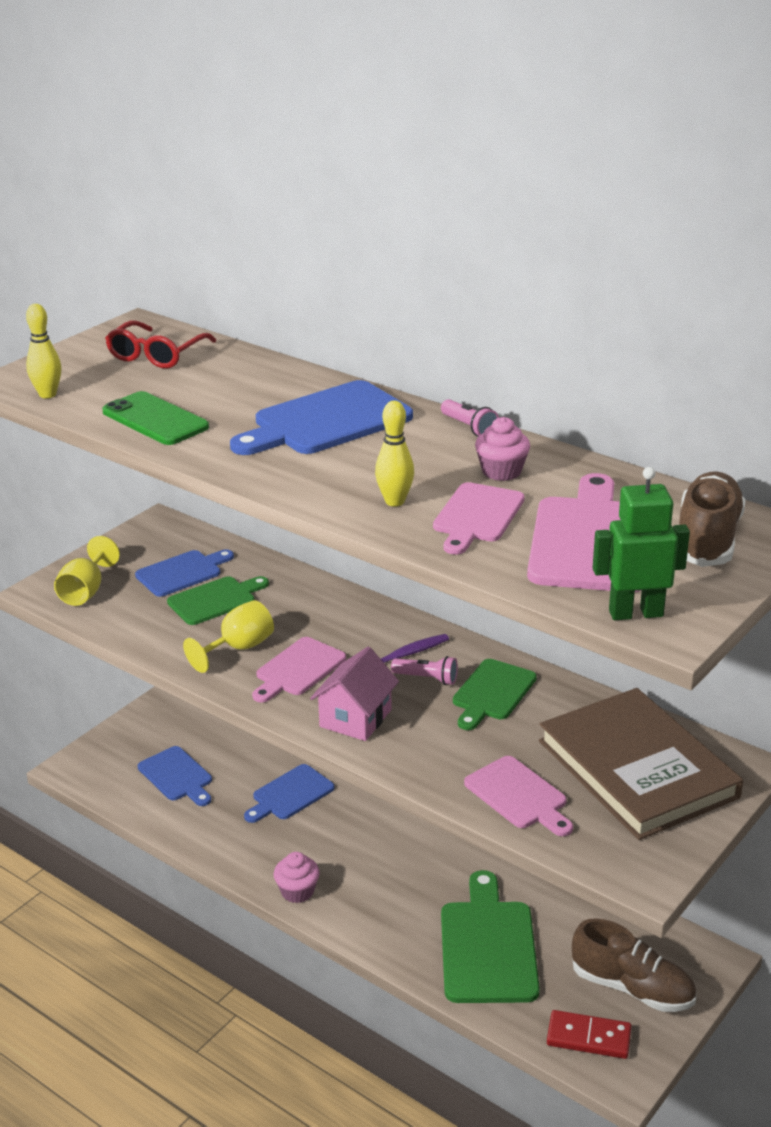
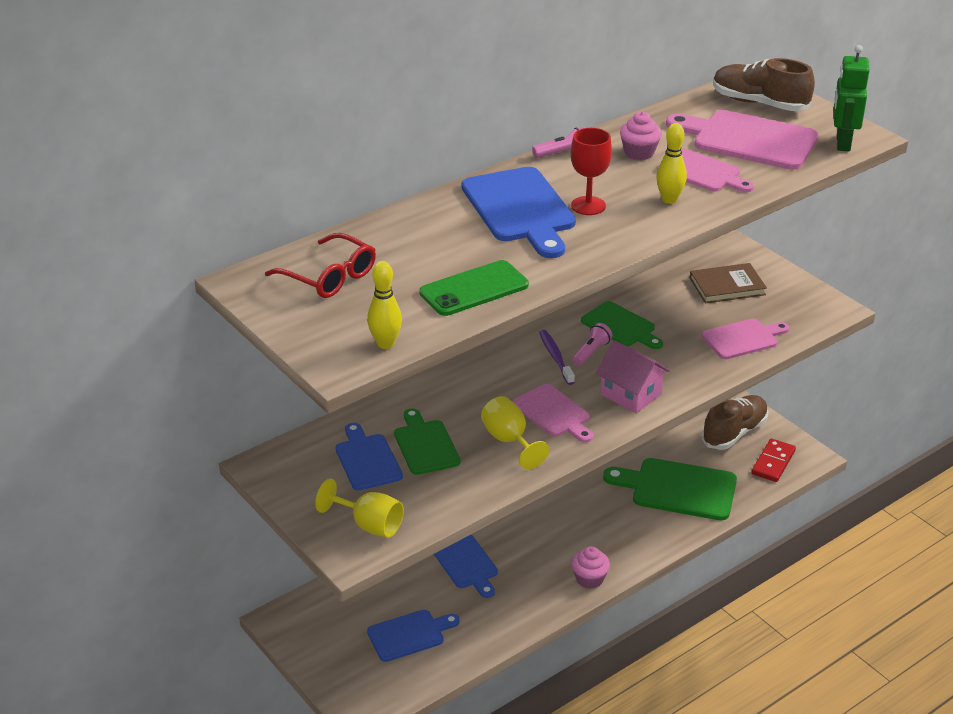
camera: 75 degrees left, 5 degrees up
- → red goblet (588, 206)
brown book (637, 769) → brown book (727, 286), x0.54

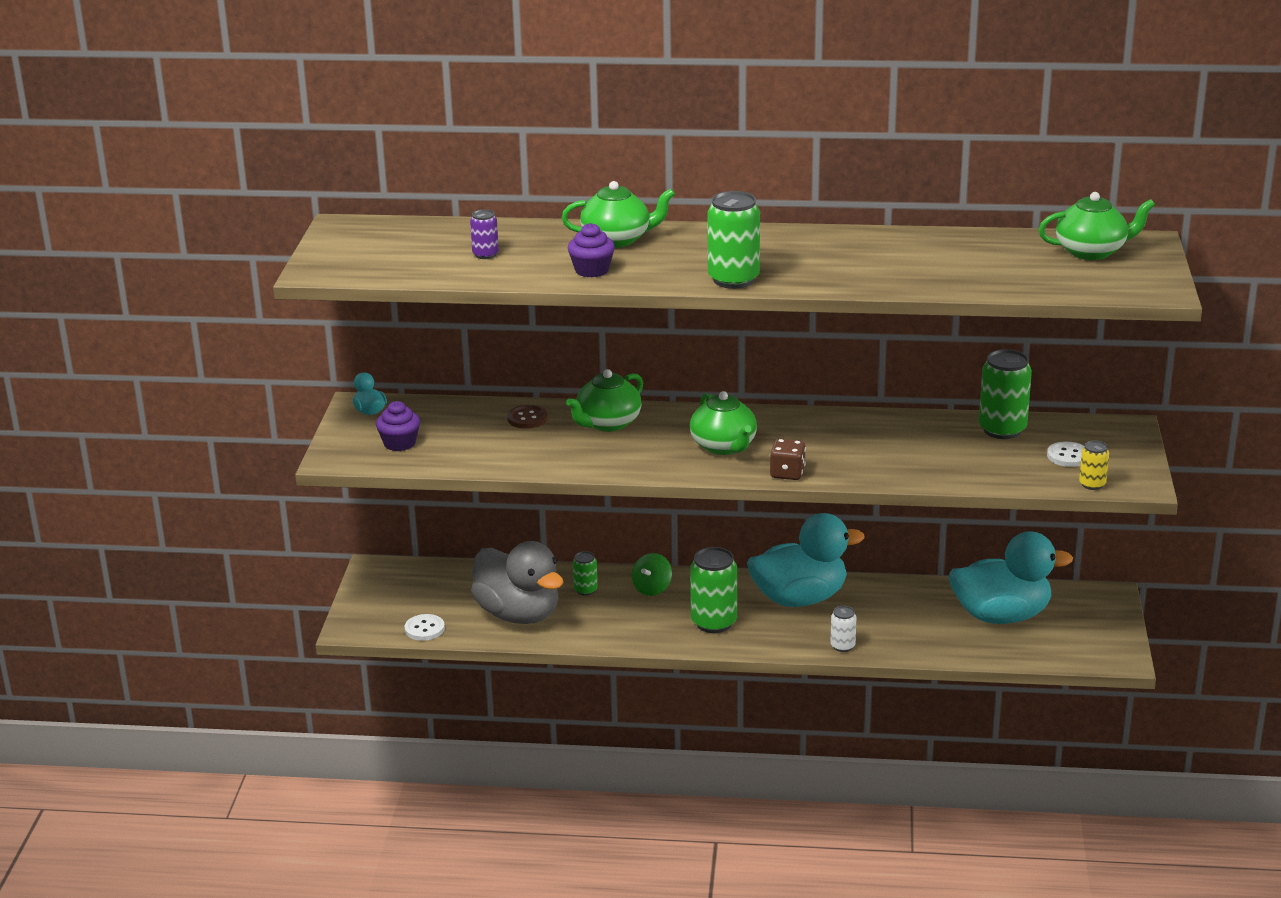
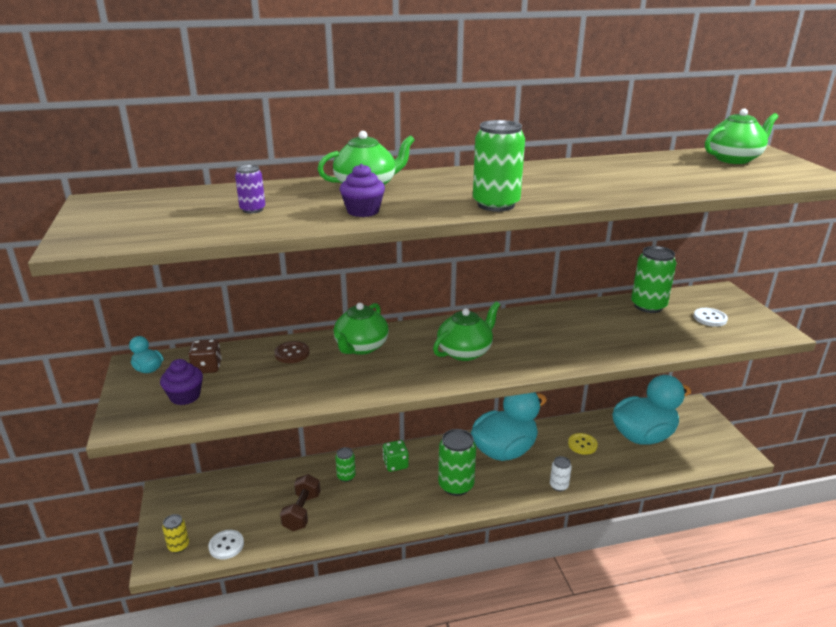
camera: 20 degrees left, 0 degrees up
- → yellow button (582, 445)
brown dice (787, 473) → brown dice (207, 367), shifted
yellow can (1092, 484) → yellow can (178, 546), shifted
grey duck (518, 614) → brown dumbbell (302, 512)
green spinning top (652, 588) → green dice (395, 464)
green teapot (724, 446) → green teapot (465, 352), 90 degrees counterclockwise

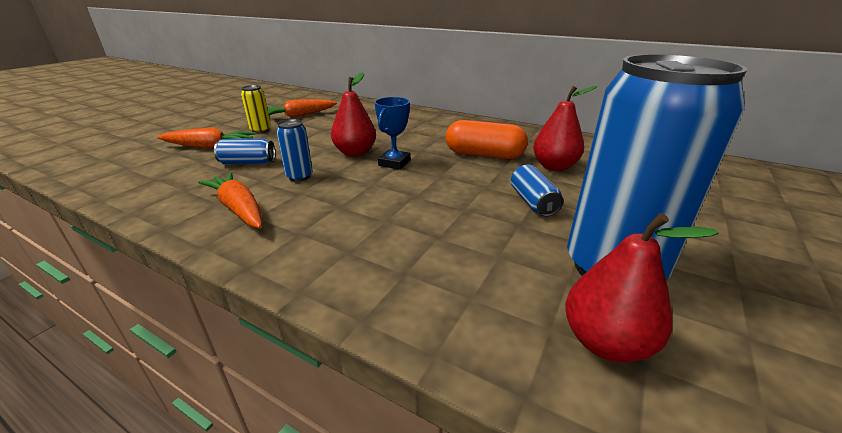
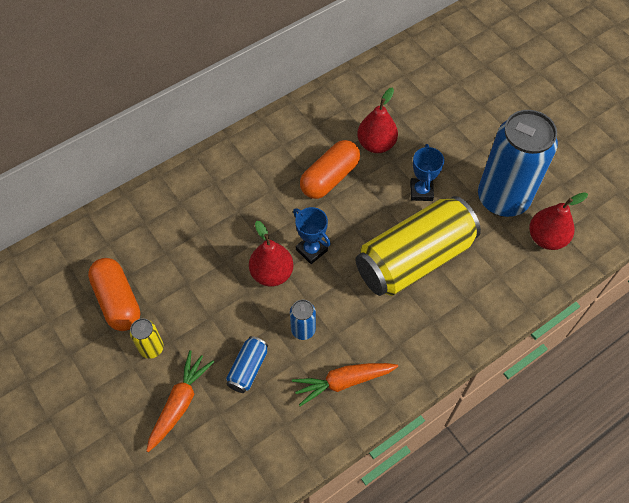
camera: 65 degrees left, 30 degrees up
- → yellow can (414, 259)
orange carrot (298, 116) → orange capsule (117, 301)
blue can (533, 202) → blue trophy (421, 191)

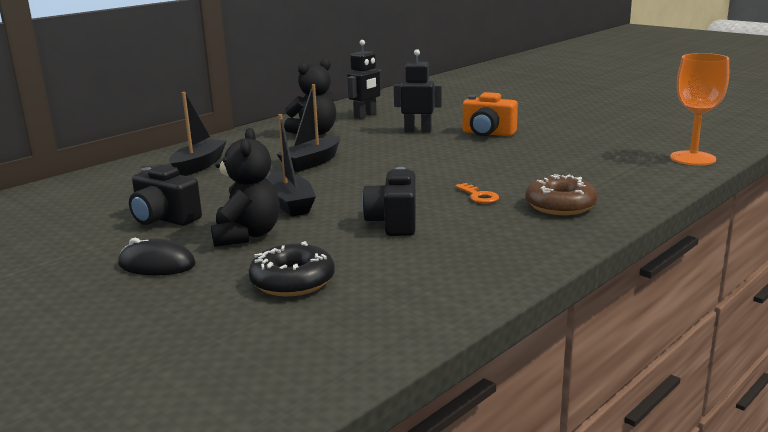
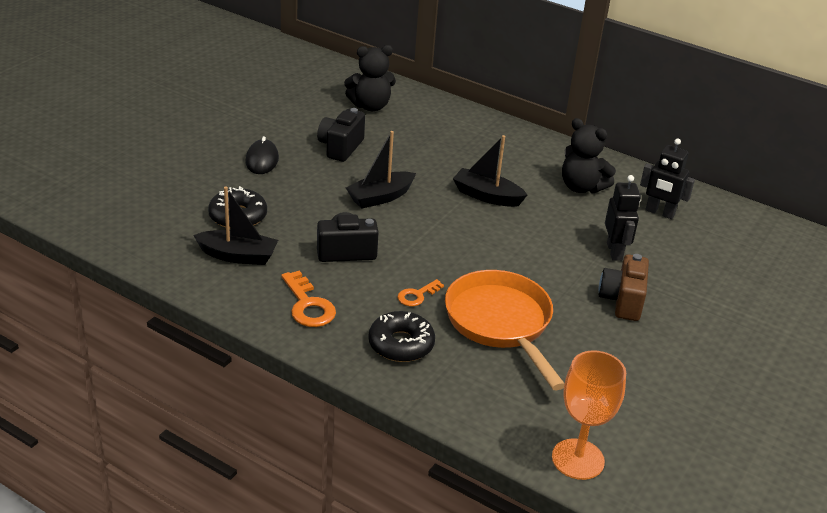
camera: 75 degrees right, 15 degrees up
- → orange key (308, 305)
- → orange pan (501, 323)
black boat (198, 166) → black boat (238, 256), shifted
black teddy bear (247, 235) → black teddy bear (370, 106), shifted
orange camera (488, 133) → brown camera (622, 301)
brown donut (560, 205) → black donut (401, 344)

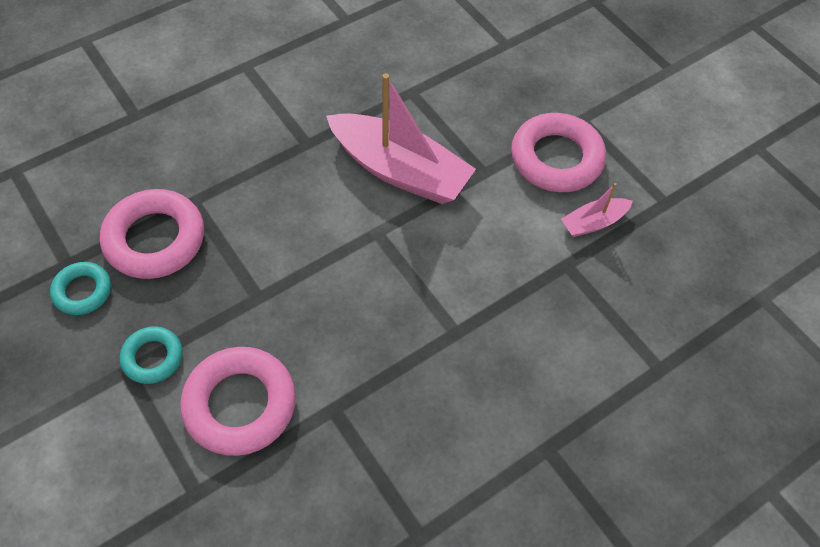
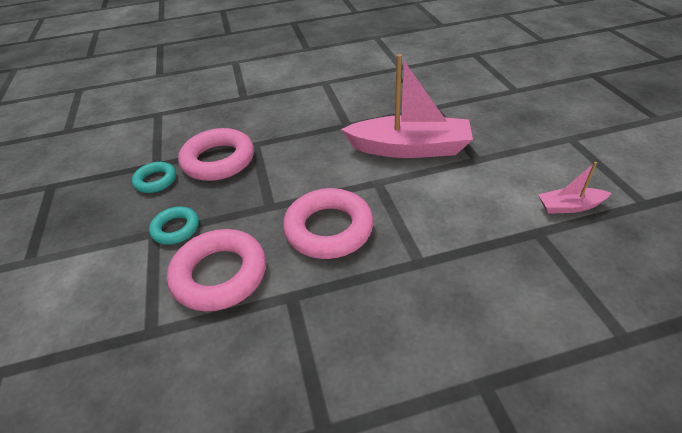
camera: 25 degrees right, 15 degrees down
pink ring (556, 158) → pink ring (329, 229), shifted
pink boat (400, 170) → pink boat (409, 148), 45 degrees counterclockwise

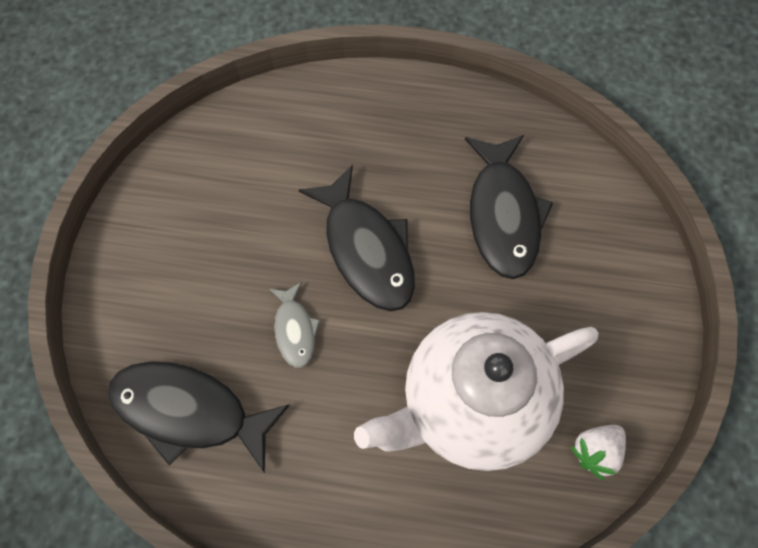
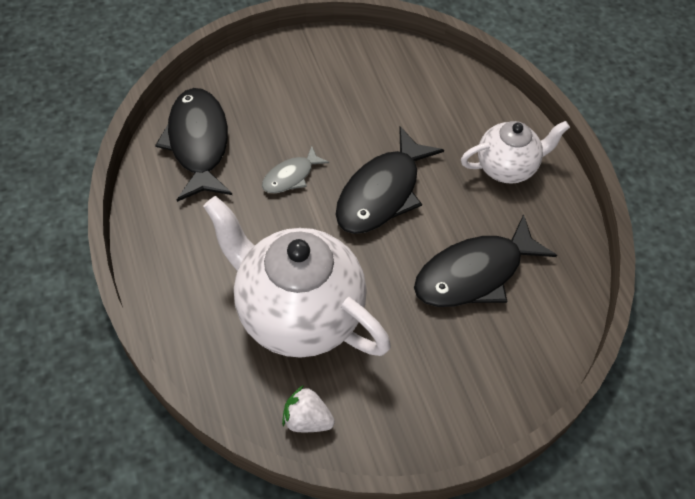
camera: 60 degrees right, 10 degrees down
- → white teapot (507, 167)

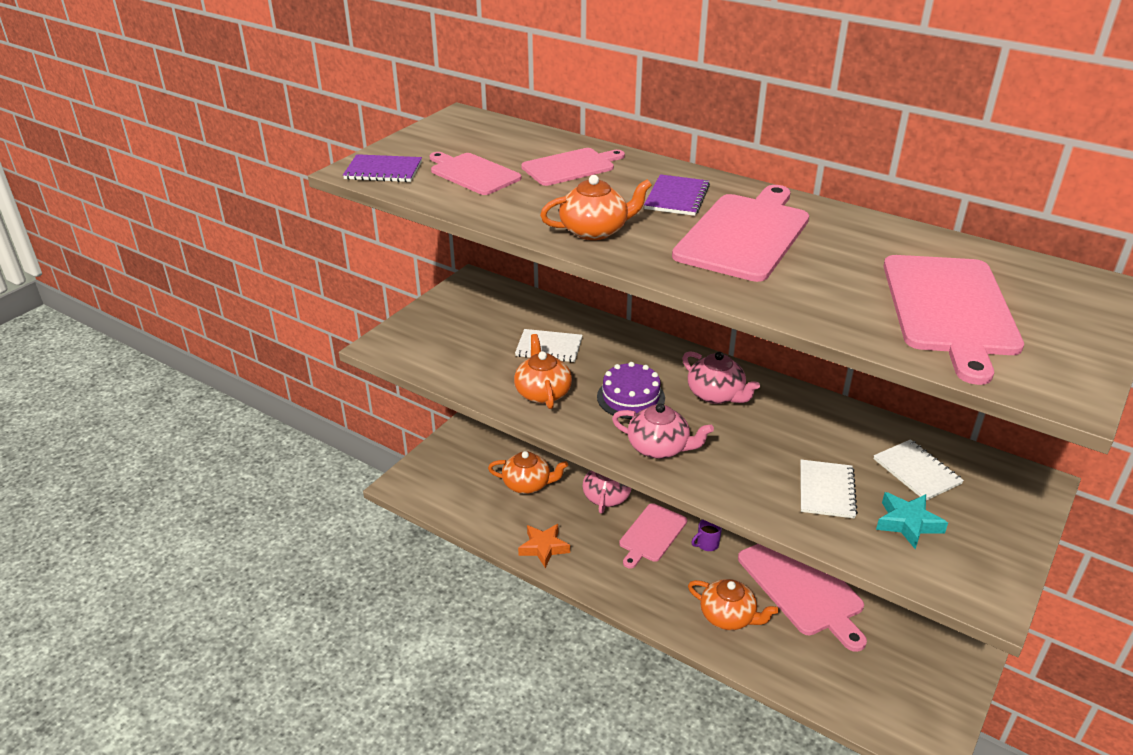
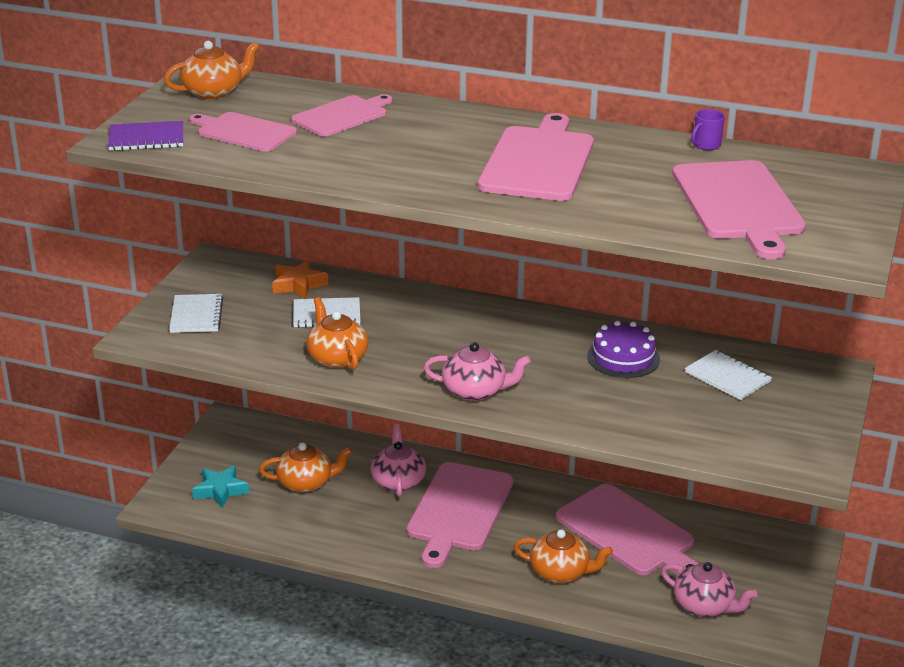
camera: 15 degrees left, 5 degrees down
purple notebook (676, 197) → -
orange star (544, 548) → orange star (298, 284), shifted
orange teapot (595, 231) → orange teapot (213, 92), shifted
purple cake (630, 397) → purple cake (623, 358), shifted
pink teapot (716, 395) → pink teapot (704, 606), shifted
purple mug (707, 544) → purple mug (706, 145), shifted
white notebook (826, 490) → white notebook (196, 315), shifted
turquoise star (907, 523) → turquoise star (220, 490), shifted
pink cutting board (651, 534) → pink cutting board (458, 510), x1.60

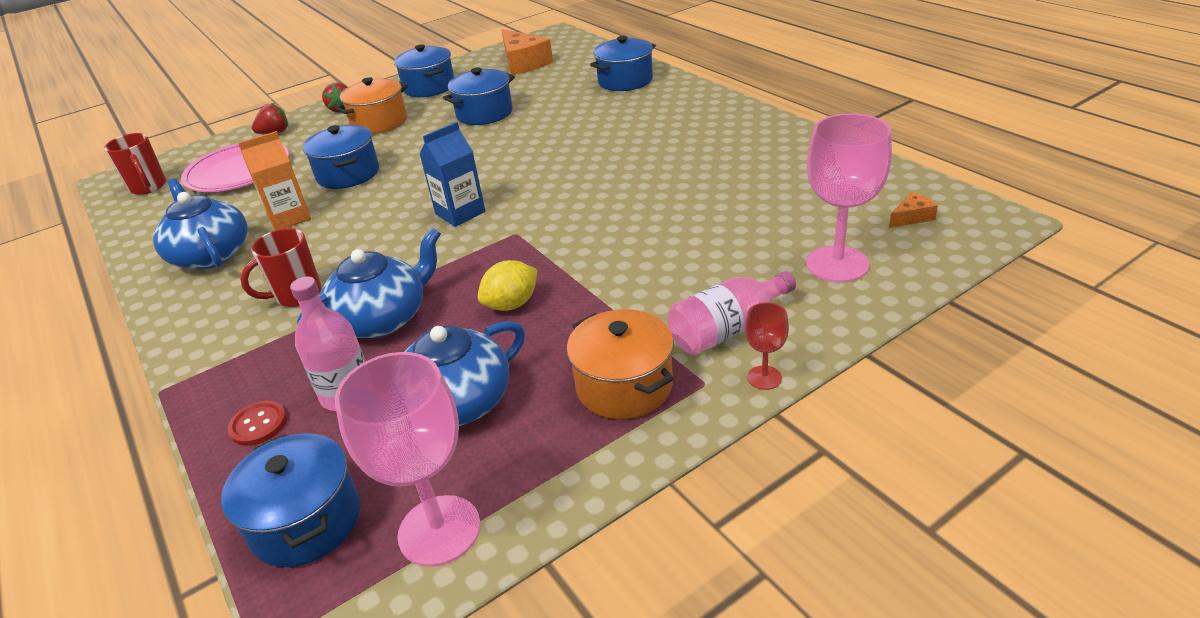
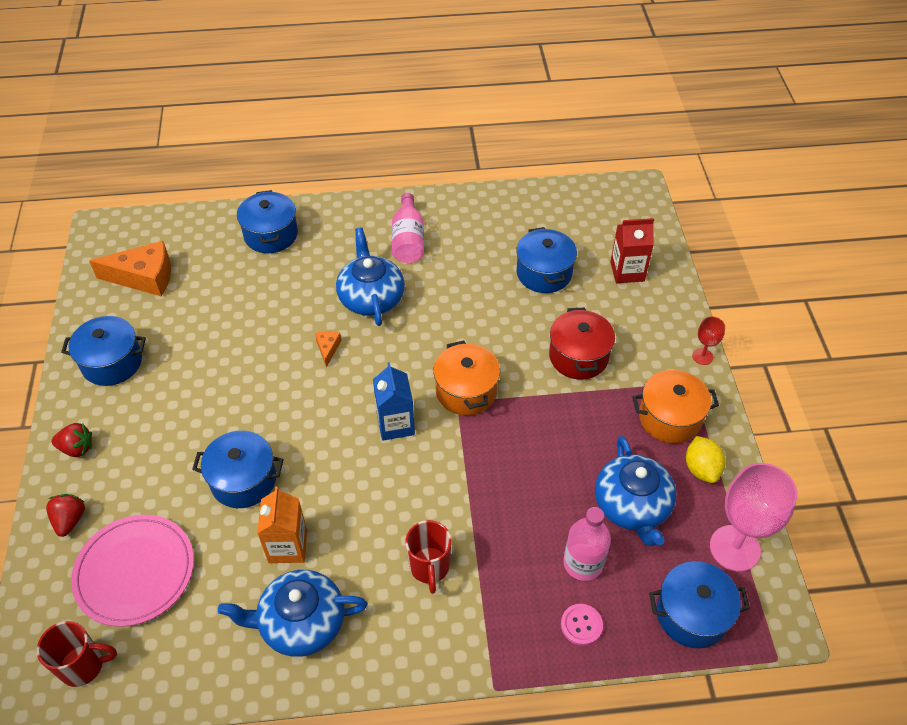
camera: 65 degrees left, 15 degrees up
- → red pot (578, 356)
blue teapot (382, 318) → blue teapot (371, 297), shifted
orange pot (379, 122) → orange pot (466, 391), shifted
blue pot (484, 113) → blue pot (544, 273), shifted
yellow lemon (511, 304) → yellow lemon (701, 469), shifted
pink bottle (728, 329) → pink bottle (408, 240), shifted
orange cheese (911, 217) → orange cheese (328, 348), shifted
pink goblet (837, 264) → red carton (627, 271)
red button (258, 424) → pink button (581, 625)

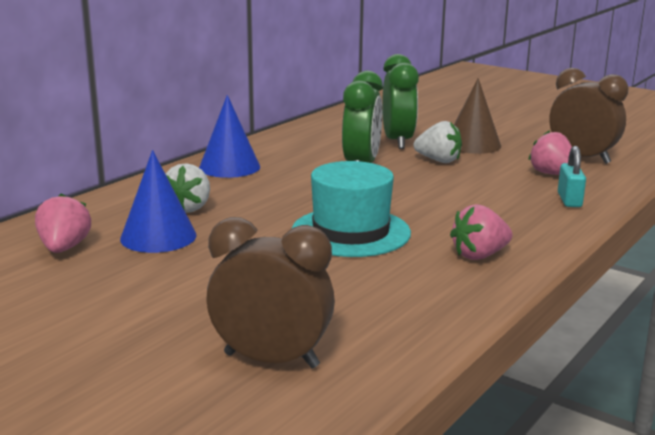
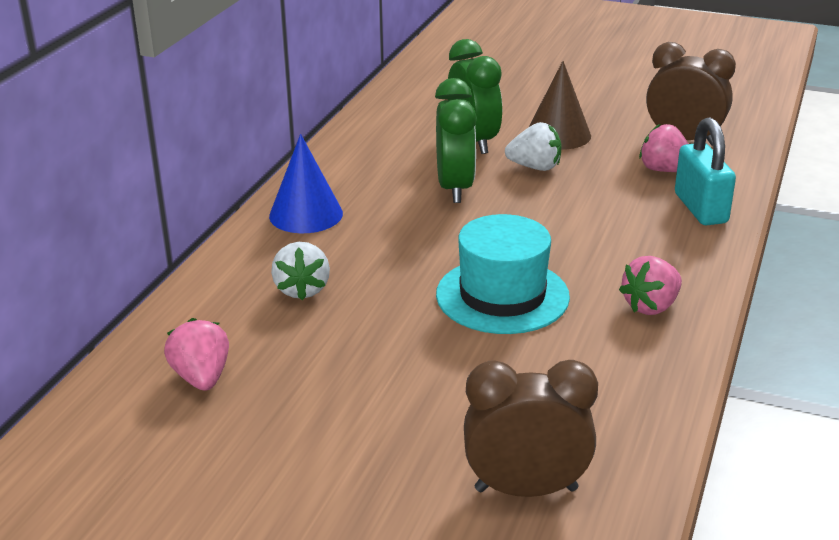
camera: 15 degrees left, 10 degrees up
blue cone (158, 237) → -
turquoise padlock (569, 200) → turquoise padlock (700, 208), x1.57

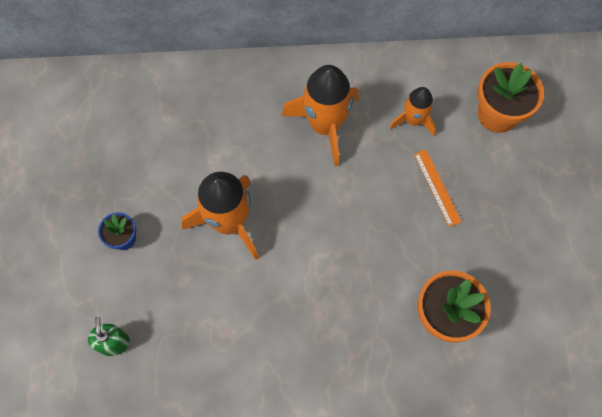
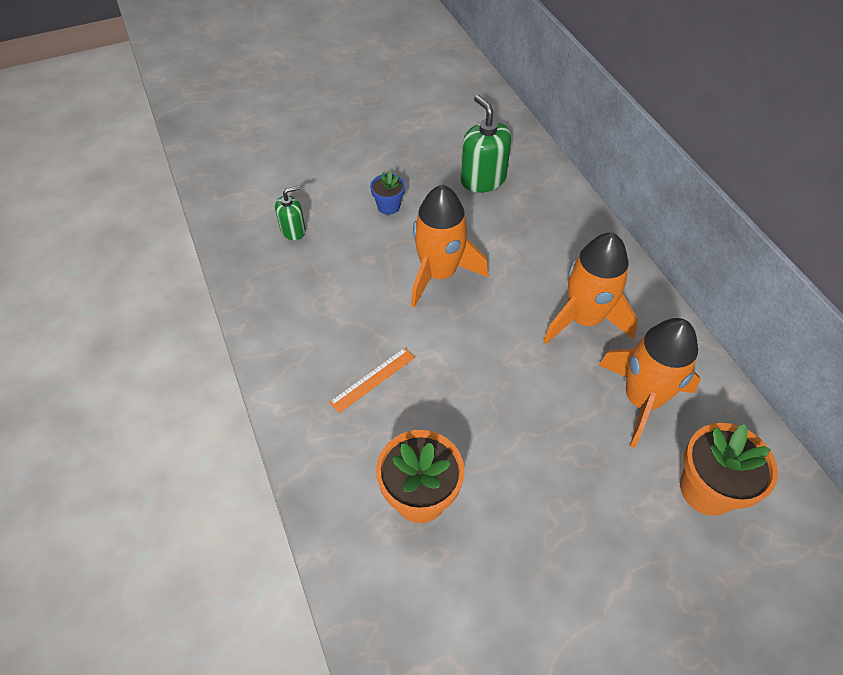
camera: 70 degrees right, 15 degrees down
- → green soap dispenser (483, 179)
orange ruler (437, 187) → orange ruler (373, 379), shifted
orange rocket (413, 120) → orange rocket (641, 399), x1.73

